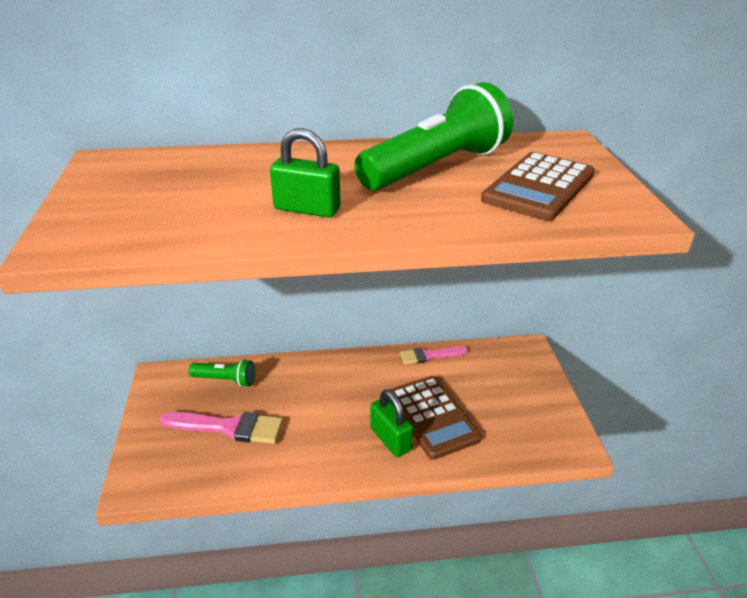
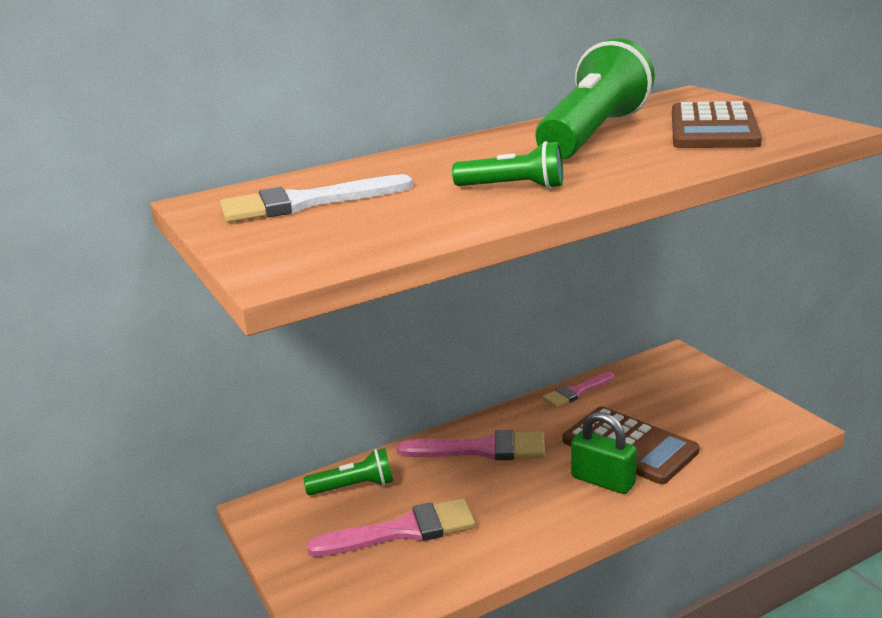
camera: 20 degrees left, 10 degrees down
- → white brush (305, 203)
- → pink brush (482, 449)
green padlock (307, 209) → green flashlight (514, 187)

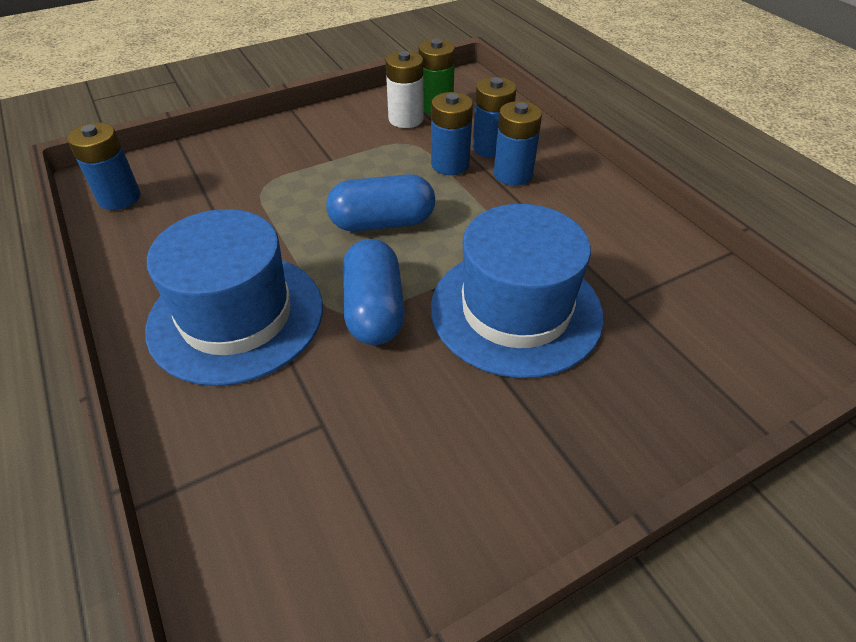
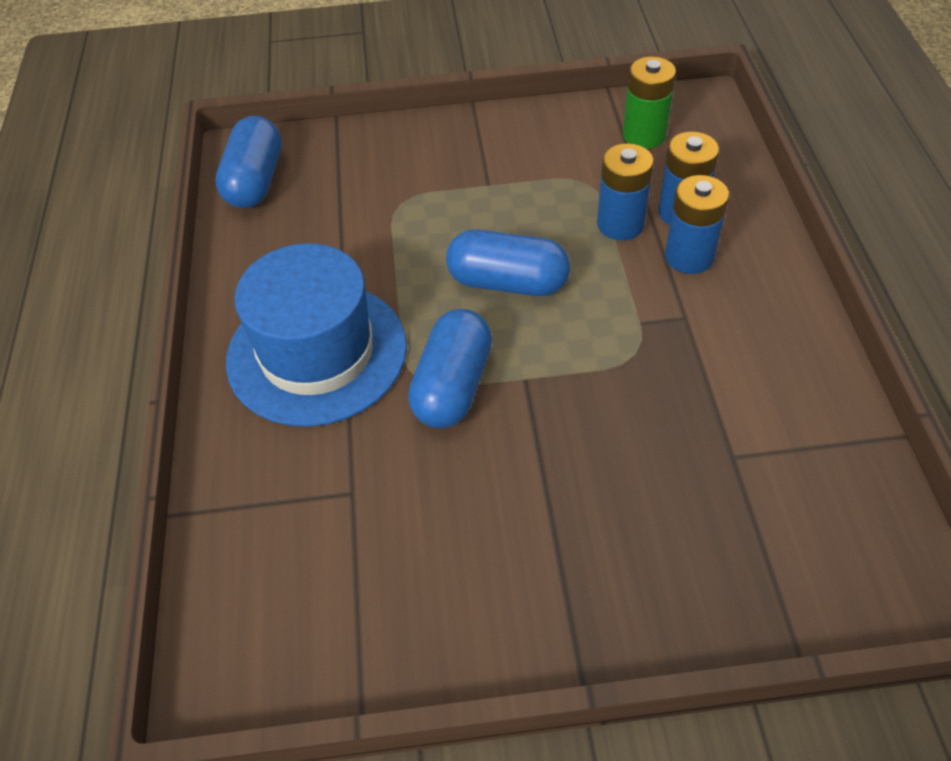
camera: 25 degrees right, 5 degrees up
white battery (406, 119) → -
blue hat (516, 310) → -
blue battery (119, 198) → blue capsule (255, 181)

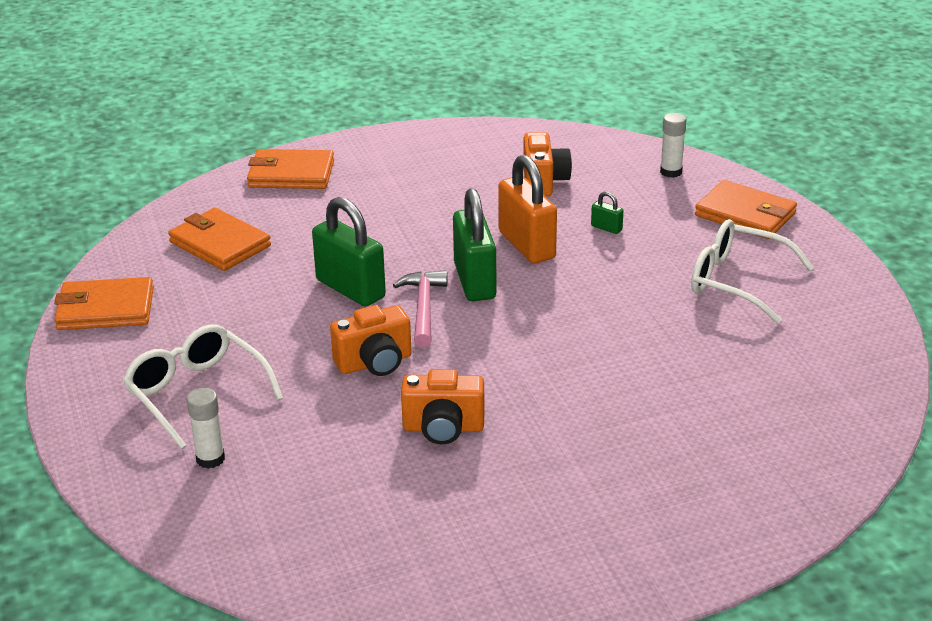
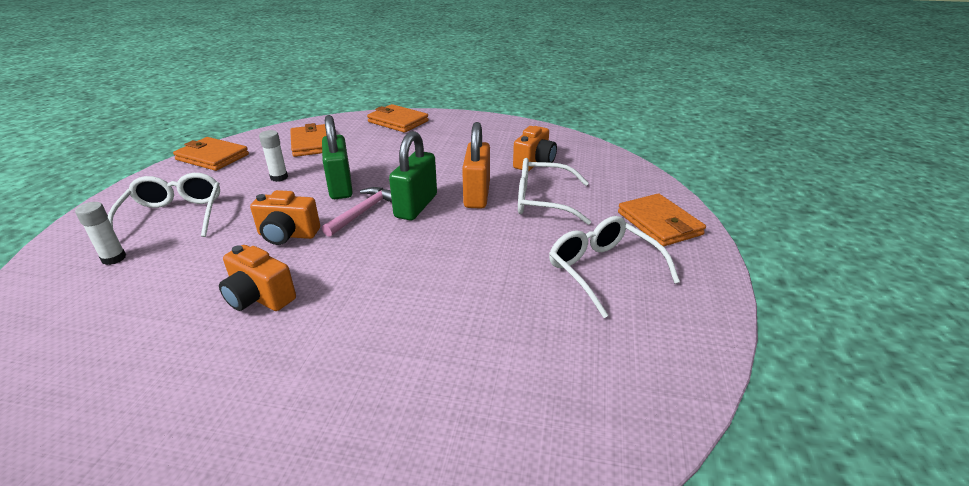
camera: 30 degrees right, 0 degrees up
white glue stick (671, 172) → white glue stick (279, 177), shifted
green padlock (606, 228) → white glasses (543, 201)

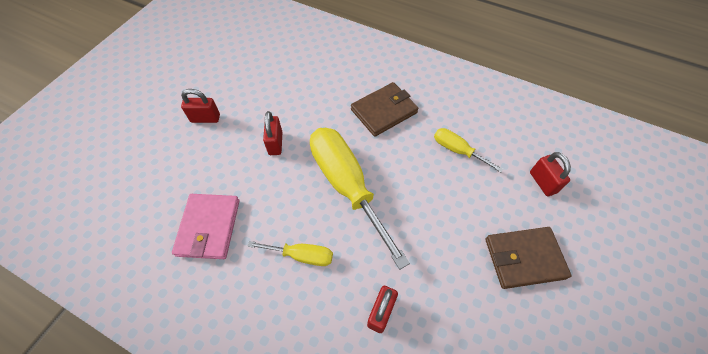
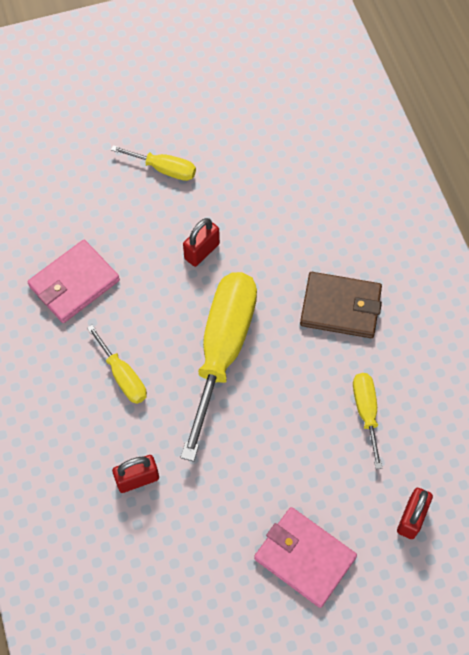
camera: 45 degrees right, 5 degrees up
red padlock (205, 118) → yellow screwdriver (164, 169)
brown wallet (524, 258) → pink wallet (305, 558)

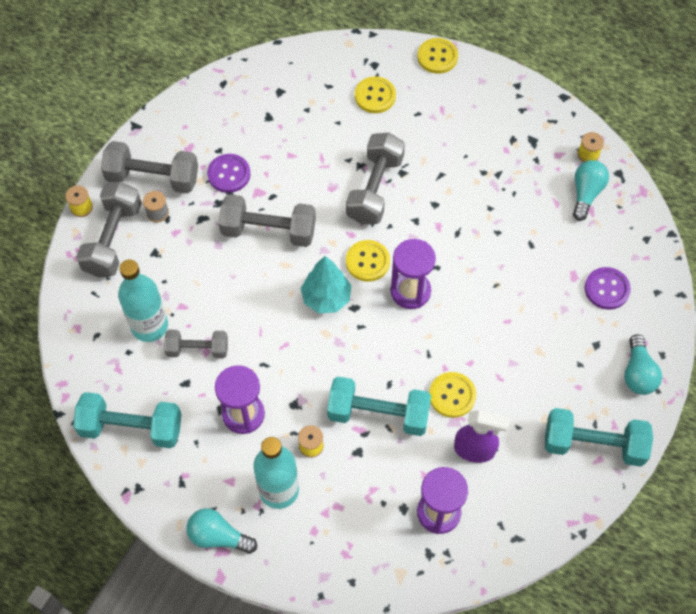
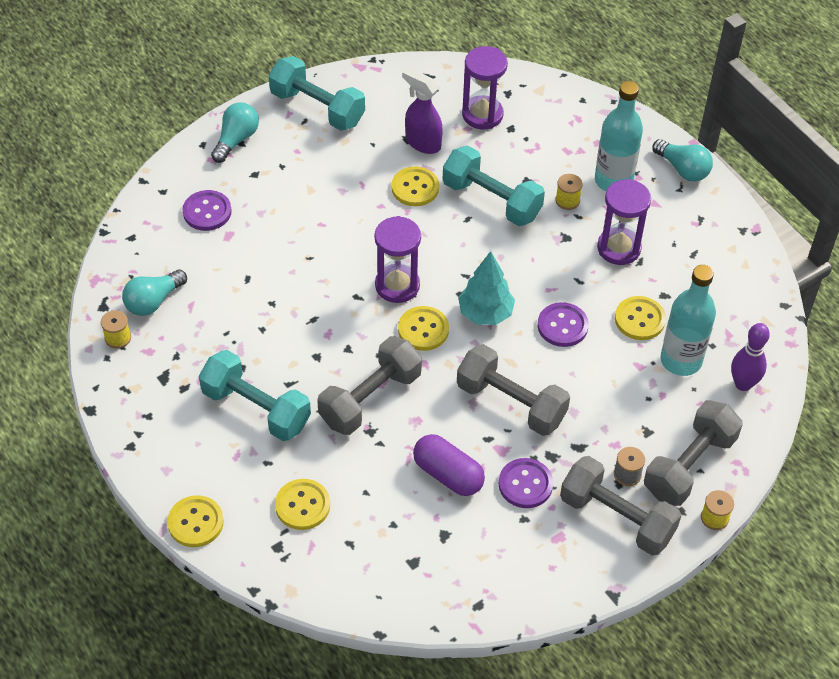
camera: 155 degrees left, 10 degrees down
- → purple capsule (448, 475)
- → purple button (562, 326)
- → purple bowling pin (743, 384)
turquoise dumbbell (131, 428) → turquoise dumbbell (256, 408), shifted
grey dumbbell (197, 349) → yellow button (639, 319)

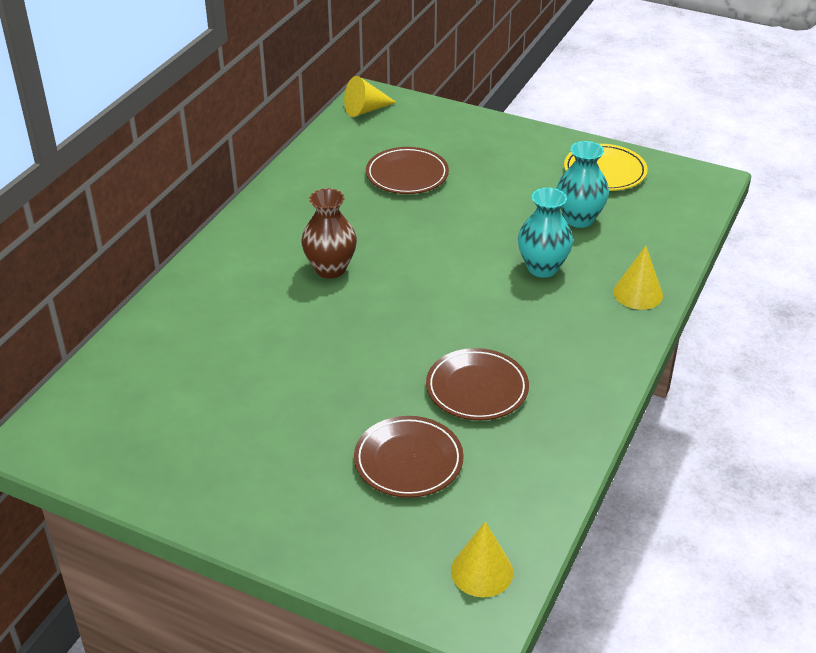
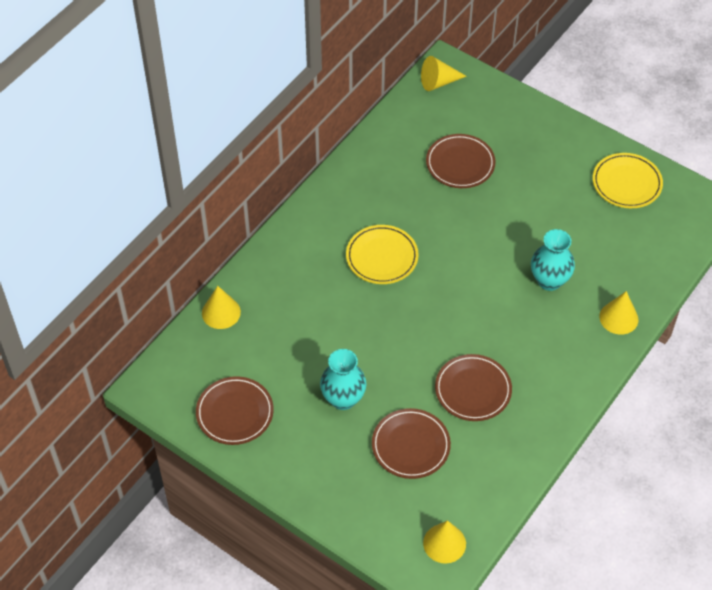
camera: 10 degrees right, 15 degrees up
- → brown plate (235, 413)
- → yellow cone (221, 312)
turquoise vase (579, 219) → turquoise vase (343, 399), shifted
brown vase (330, 269) → yellow plate (382, 257)

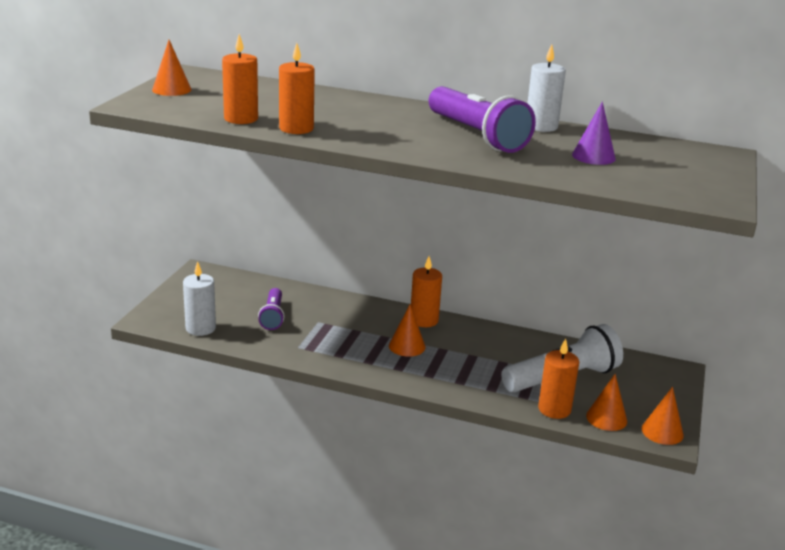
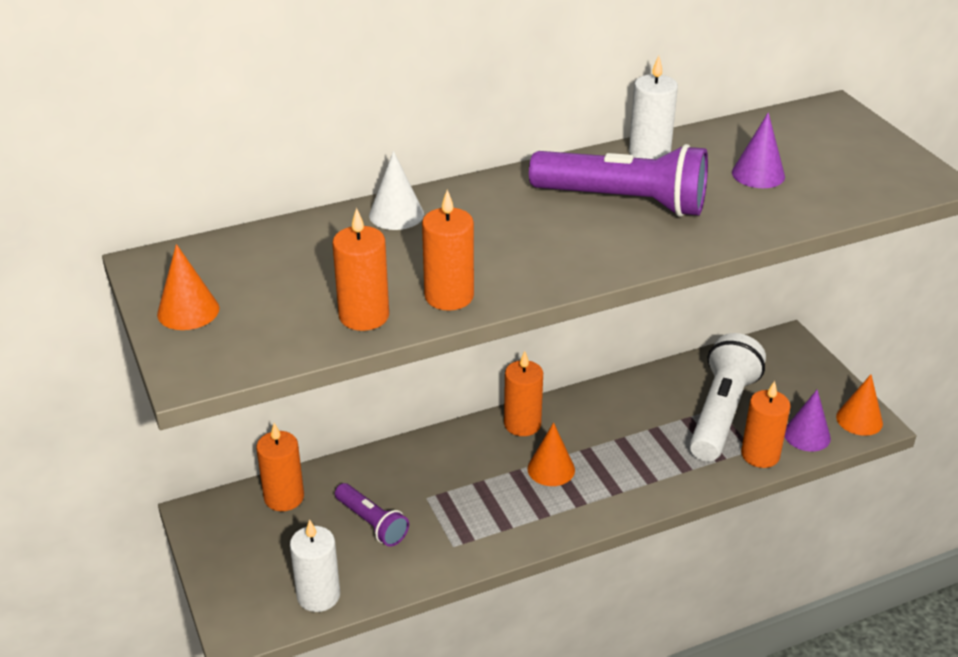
camera: 40 degrees left, 10 degrees up
- → orange candle (284, 497)
- → white cone (396, 214)
orange cone (606, 418) → purple cone (807, 435)

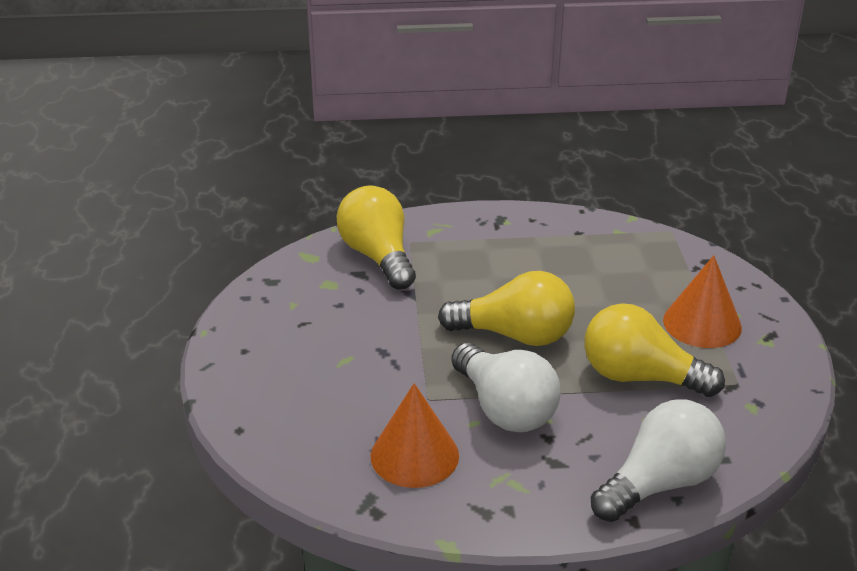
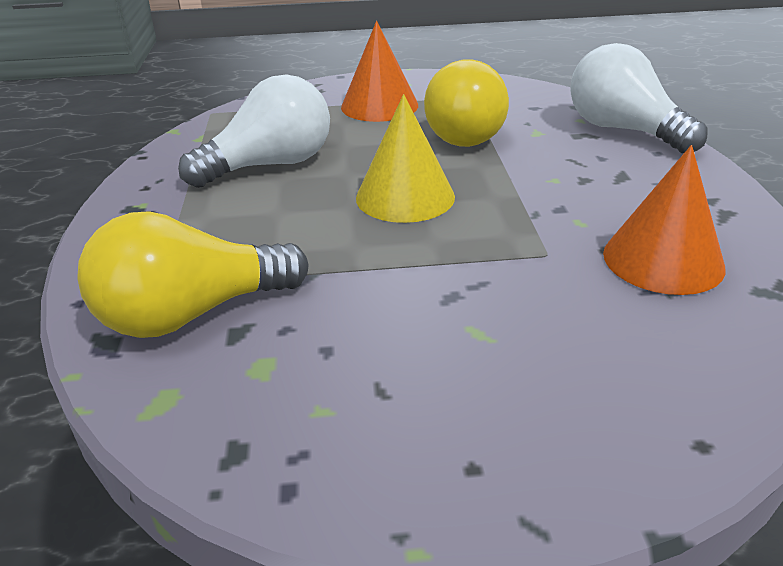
camera: 90 degrees left, 0 degrees up
white light bulb (504, 409) → white light bulb (270, 165), shifted
yellow light bulb (515, 335) → yellow cone (405, 197)

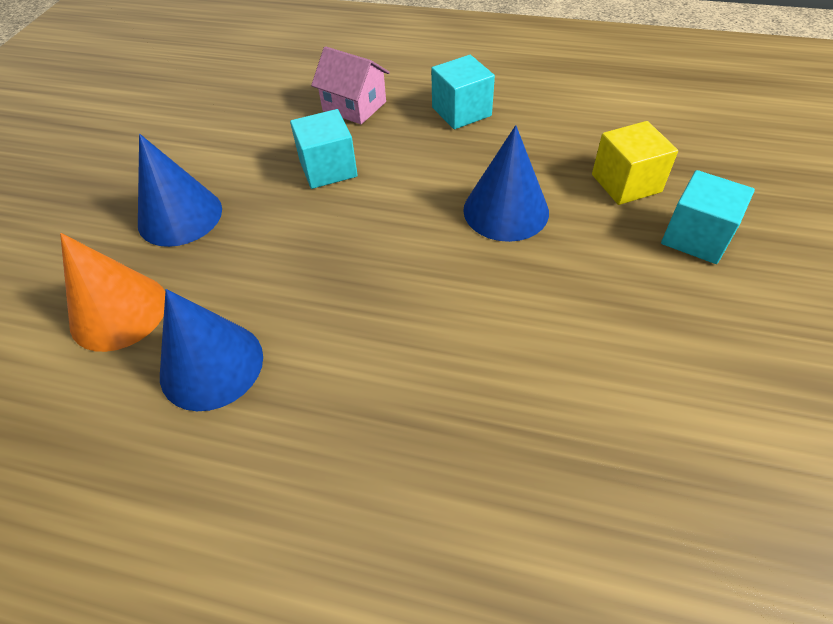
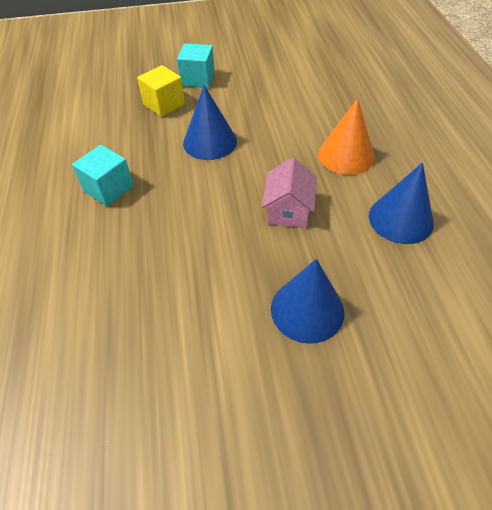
camera: 115 degrees left, 0 degrees up
turquoise cube (328, 168) → -
orange cone (119, 312) → orange cone (346, 155), shifted
pink house (354, 106) → pink house (288, 210), shifted

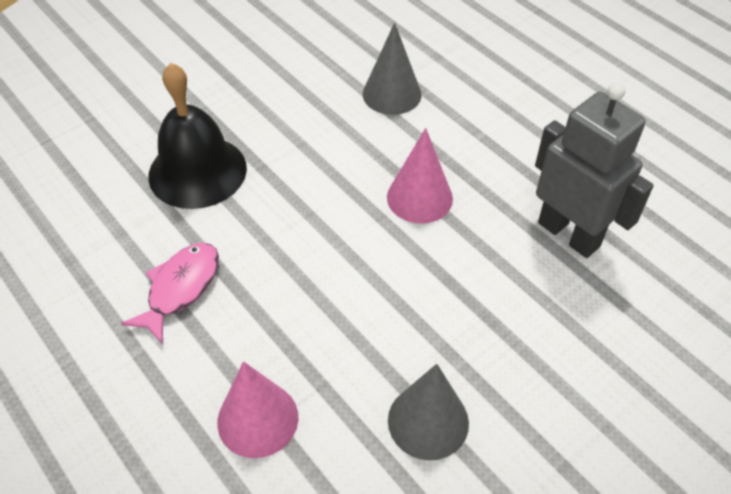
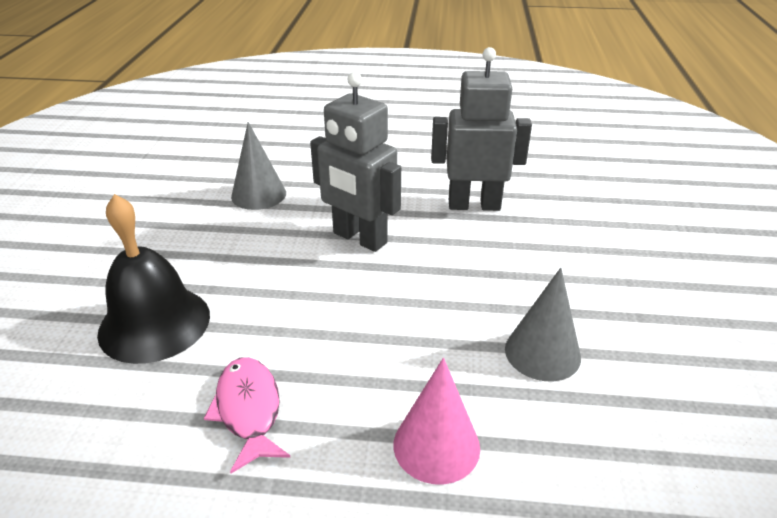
camera: 45 degrees left, 15 degrees down
pink cone (419, 197) → grey robot (359, 238)

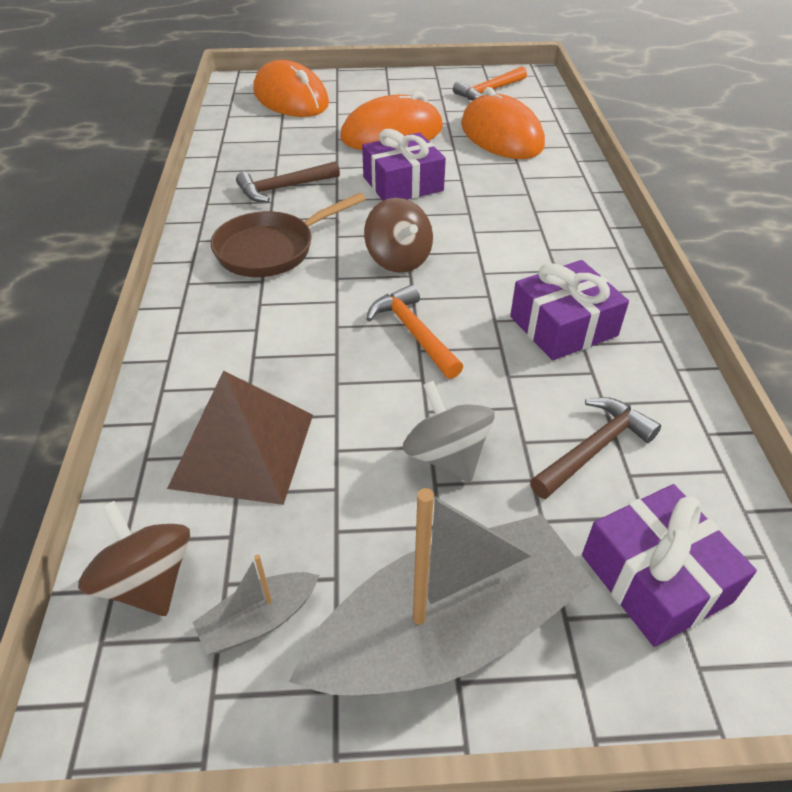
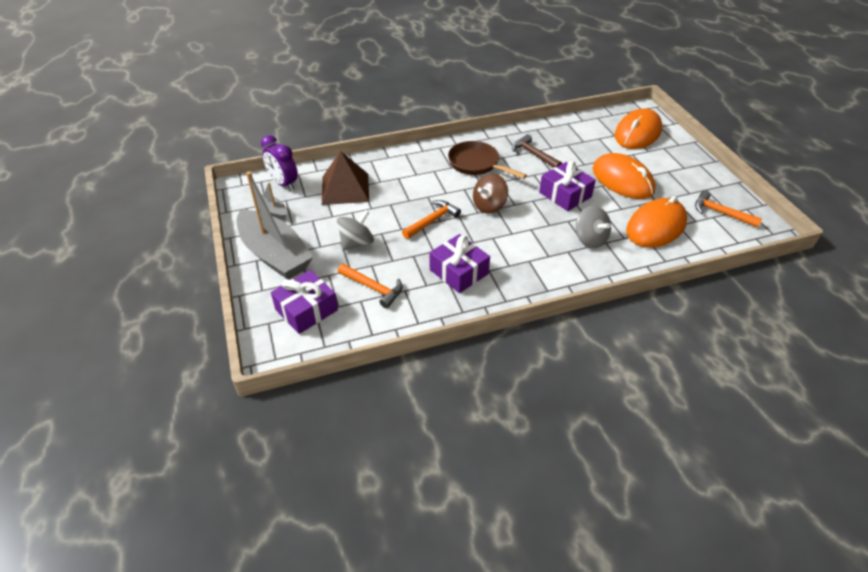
camera: 75 degrees right, 0 degrees up
- → grey spinning top (590, 239)
brown spinning top (148, 581) → purple clock (283, 183)
brown hammer (594, 448) → orange hammer (373, 288)

